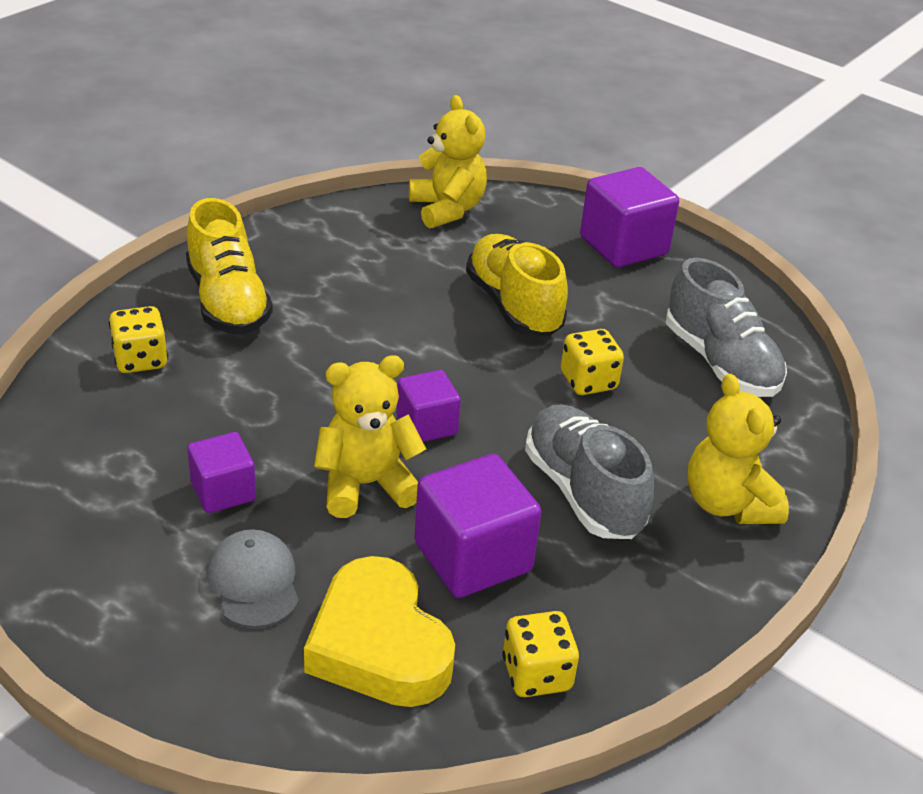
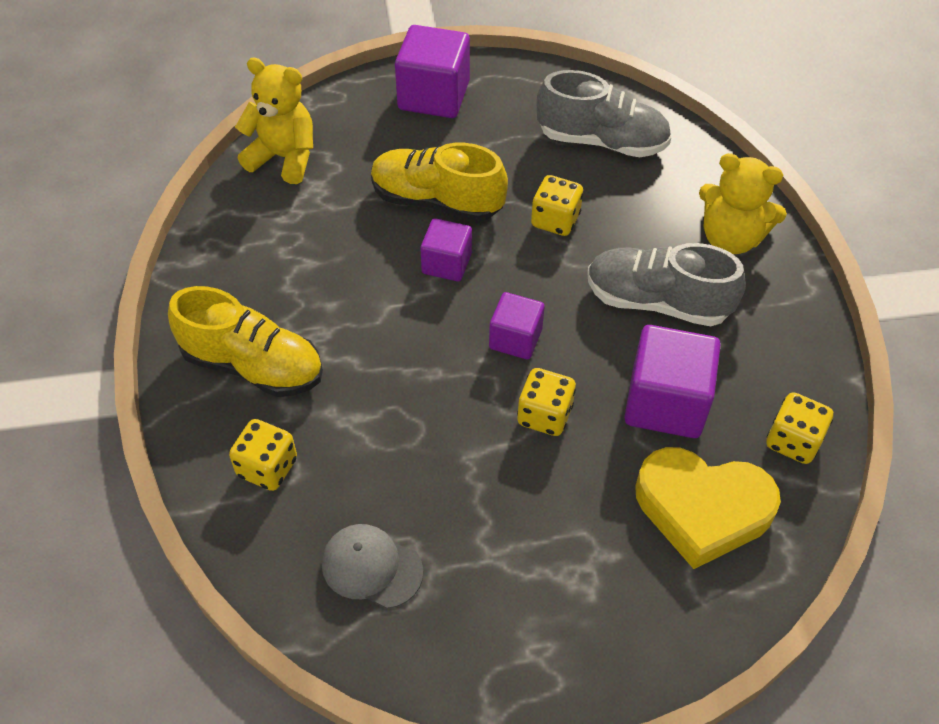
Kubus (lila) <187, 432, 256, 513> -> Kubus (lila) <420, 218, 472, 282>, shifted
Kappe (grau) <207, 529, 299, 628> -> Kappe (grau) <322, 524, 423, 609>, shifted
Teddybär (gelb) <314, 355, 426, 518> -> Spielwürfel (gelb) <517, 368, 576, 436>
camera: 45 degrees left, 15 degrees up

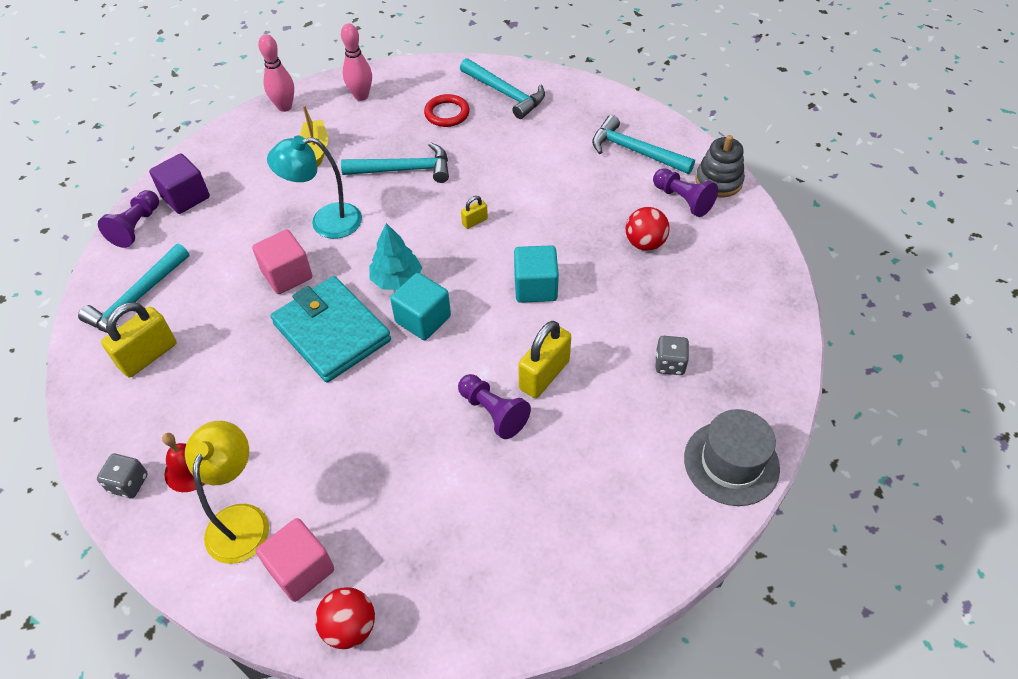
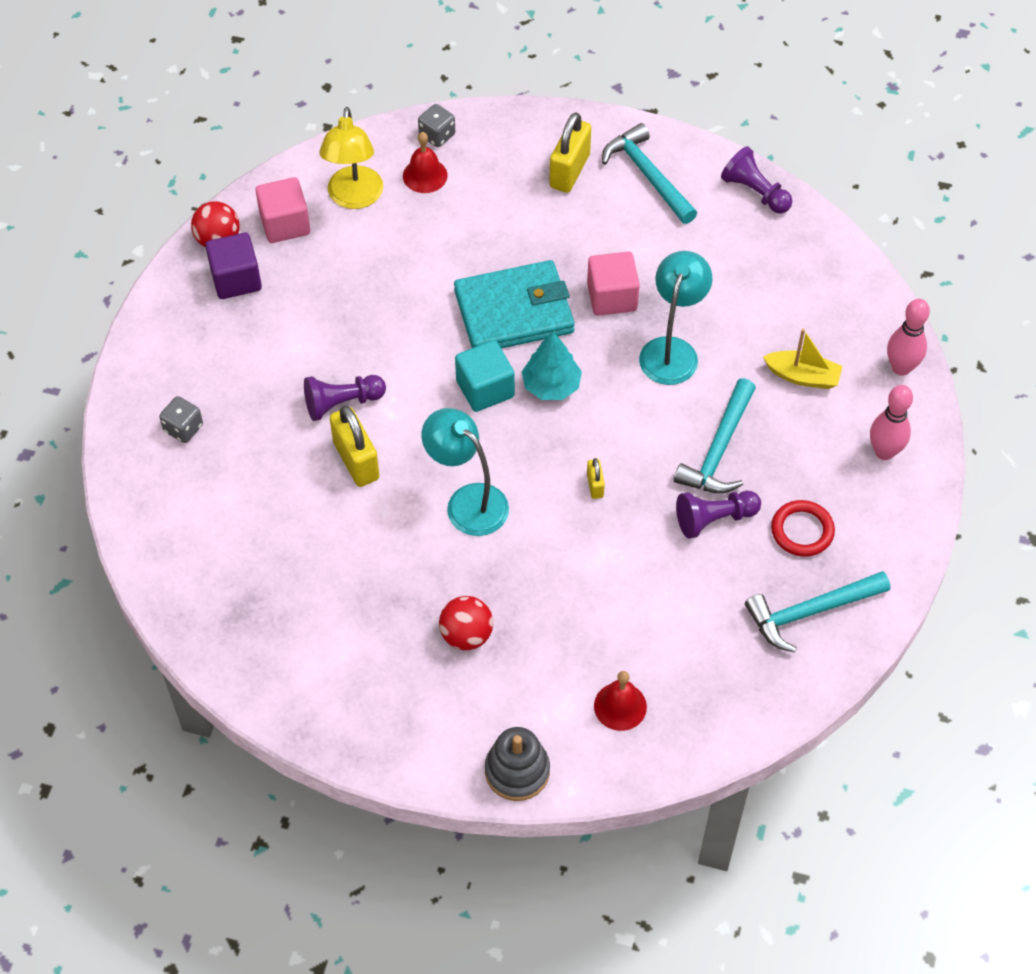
Vorhängeschloss (gelb) <101, 302, 177, 377> -> Vorhängeschloss (gelb) <549, 112, 591, 193>, 45 degrees clockwise
Kubus (lila) <149, 153, 210, 214> -> Kubus (lila) <205, 233, 262, 299>, shifted
Lampe (gelb) <185, 421, 269, 564> -> Lampe (gelb) <320, 107, 383, 209>, 60 degrees clockwise
Kubus (türkis) <514, 245, 559, 303> -> Lampe (türkis) <422, 408, 509, 536>
Hammer (türkis) <592, 115, 695, 174> -> Glocke (rot) <594, 671, 647, 731>
Bauer (lila) <653, 168, 718, 217> -> Bauer (lila) <676, 491, 761, 539>, shifted
Spielwürfel (grau) <655, 336, 689, 375> -> Spielwürfel (grau) <159, 396, 203, 443>, shifted
Hut (grau) <684, 409, 780, 506> -> none
camera: 115 degrees right, 5 degrees up

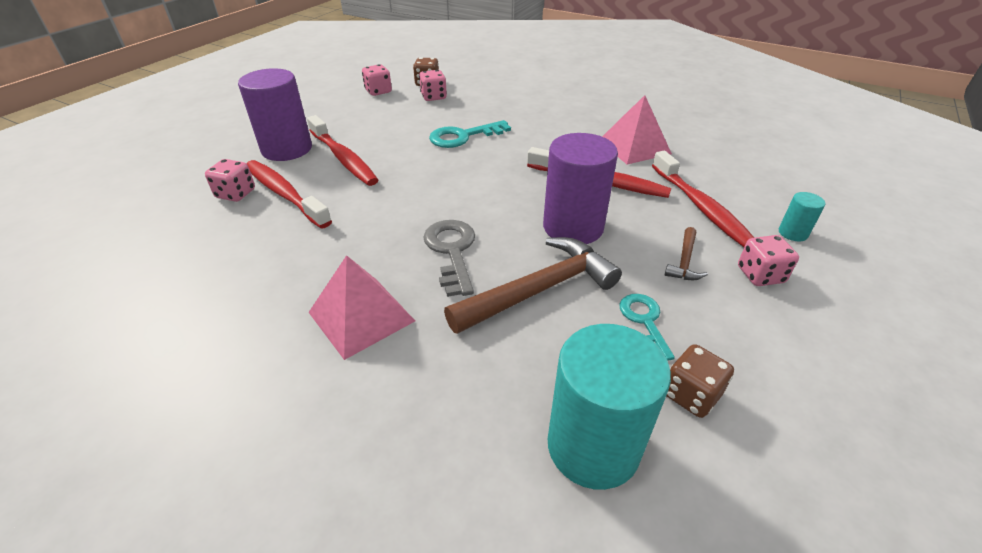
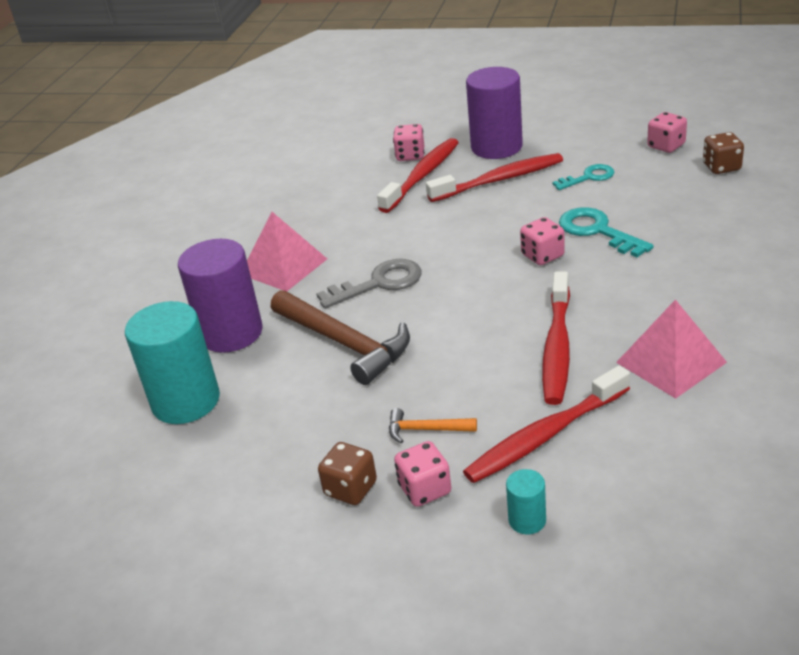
Zahnbürste (rot) <307, 115, 378, 186> -> Zahnbürste (rot) <426, 153, 563, 202>, 150 degrees counterclockwise
Spielwürfel (rosa) <419, 70, 447, 101> -> Spielwürfel (rosa) <520, 217, 565, 265>, shifted
Vollzylinder (lila) <543, 133, 618, 244> -> Vollzylinder (lila) <178, 239, 263, 353>, shifted
Schlüssel (türkis) <620, 294, 675, 361> -> Schlüssel (türkis) <553, 164, 615, 190>, shifted
Hammer (braun) <665, 227, 708, 280> -> Hammer (orange) <389, 408, 477, 444>
Spielwürfel (braun) <666, 344, 734, 418> -> Spielwürfel (braun) <318, 442, 377, 505>, shifted
camera: 80 degrees right, 5 degrees down

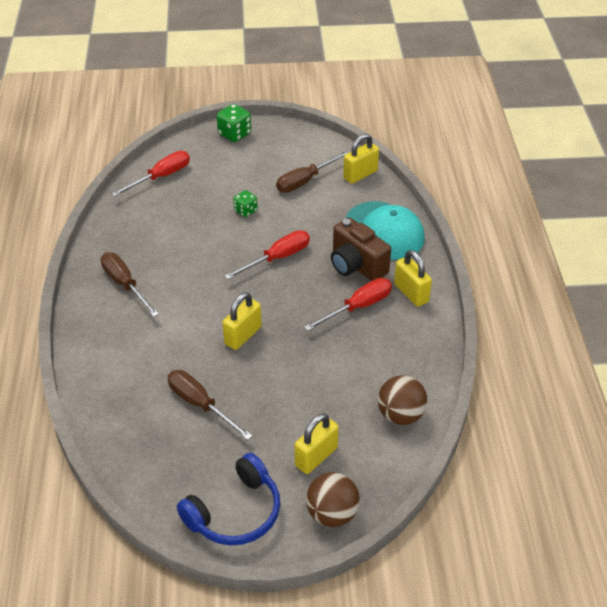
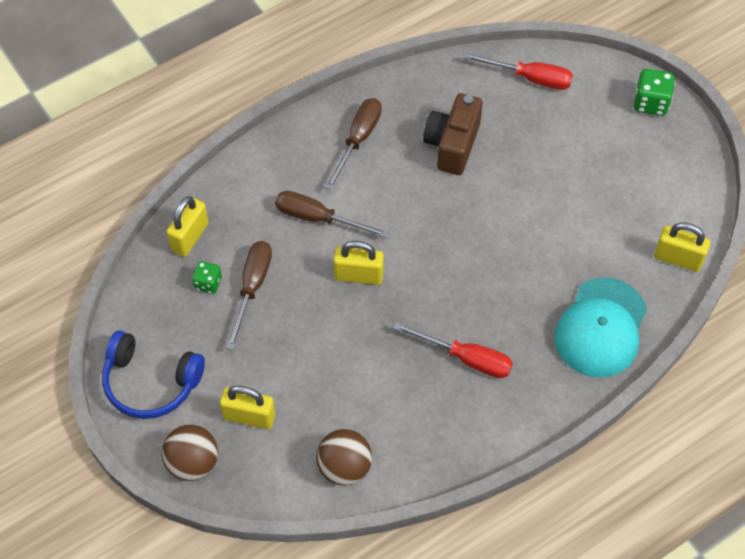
Schraubenzieher (rot) <224, 230, 310, 280> -> none
Spielwürfel (grün) <233, 190, 258, 217> -> Spielwürfel (grün) <192, 261, 222, 294>, shifted
Schraubenzieher (braun) <276, 150, 350, 193> -> Schraubenzieher (braun) <275, 191, 389, 238>, shifted
Kamera (braun) <331, 217, 391, 281> -> Kamera (braun) <423, 93, 483, 175>, shifted
Vorhängeschloss (gelb) <394, 250, 432, 307> -> Vorhängeschloss (gelb) <166, 196, 209, 257>, shifted
camera: 60 degrees right, 15 degrees up

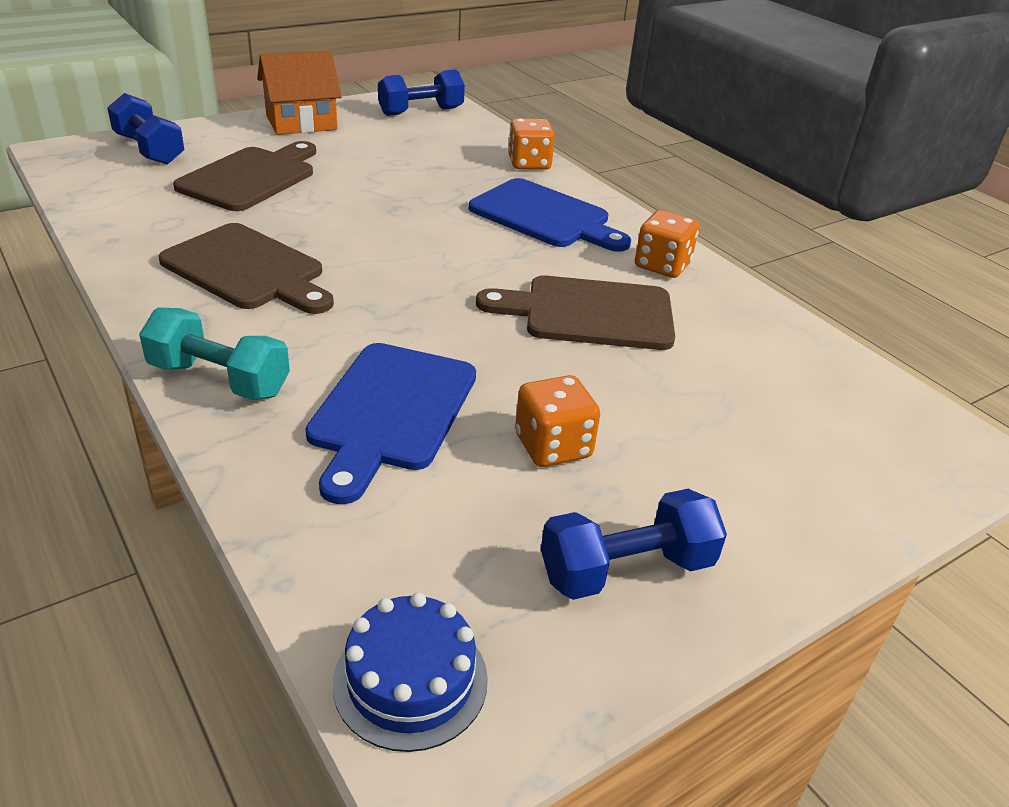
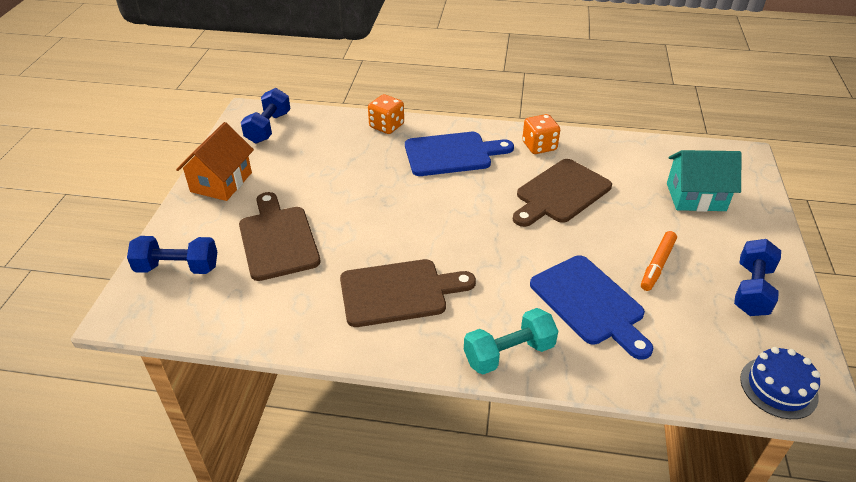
Spielwürfel (orange) <515, 375, 600, 467> -> Filzstift (orange) <641, 231, 677, 291>
none -> Haus (türkis) <667, 150, 741, 212>
camera: 45 degrees left, 5 degrees up

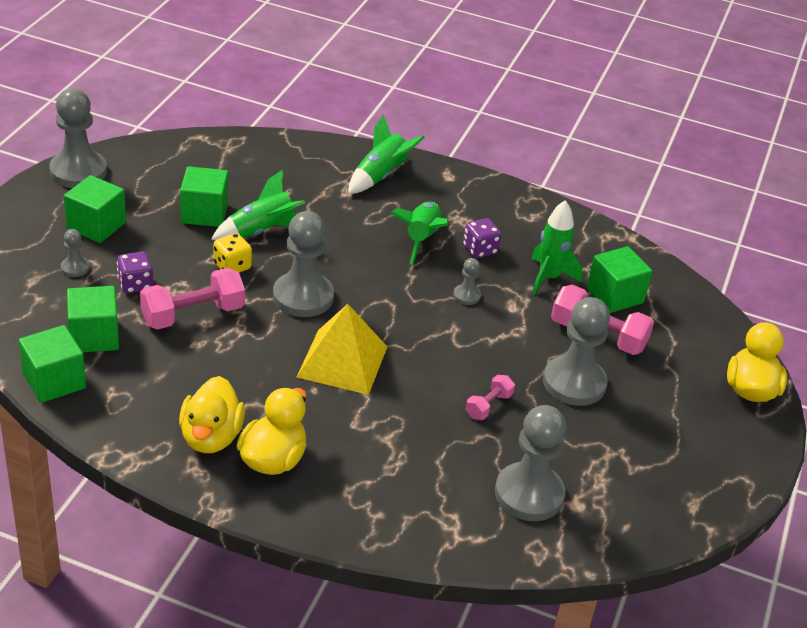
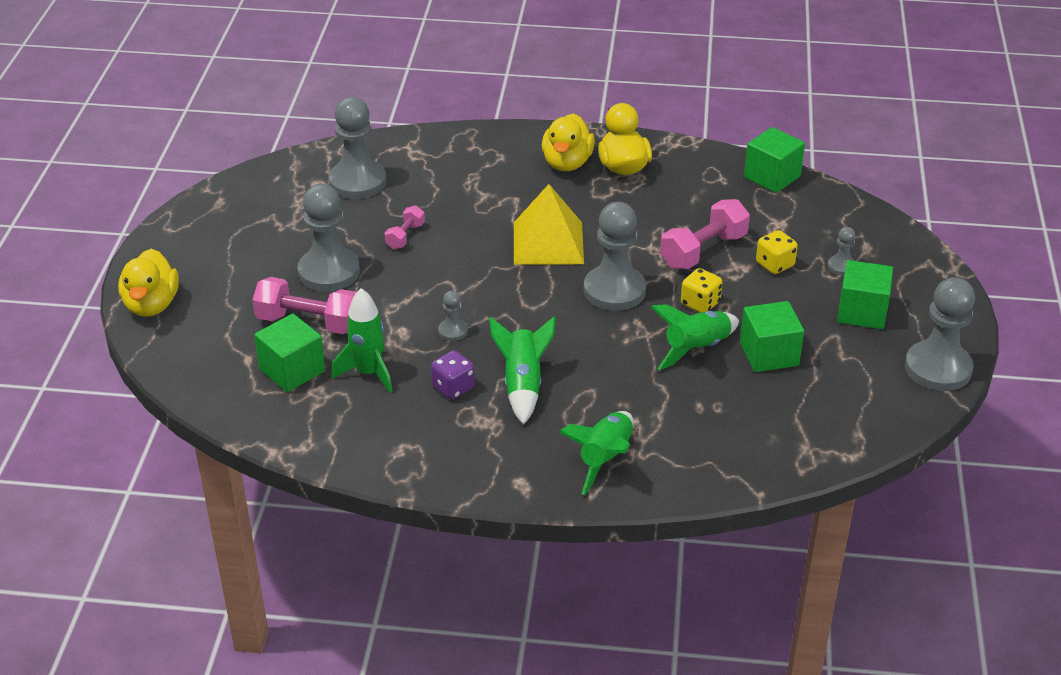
Kubus (grün) <67, 286, 119, 352> -> none
Spielwürfel (lila) <117, 252, 153, 294> -> Spielwürfel (gelb) <756, 230, 798, 274>
camera: 170 degrees right, 0 degrees up

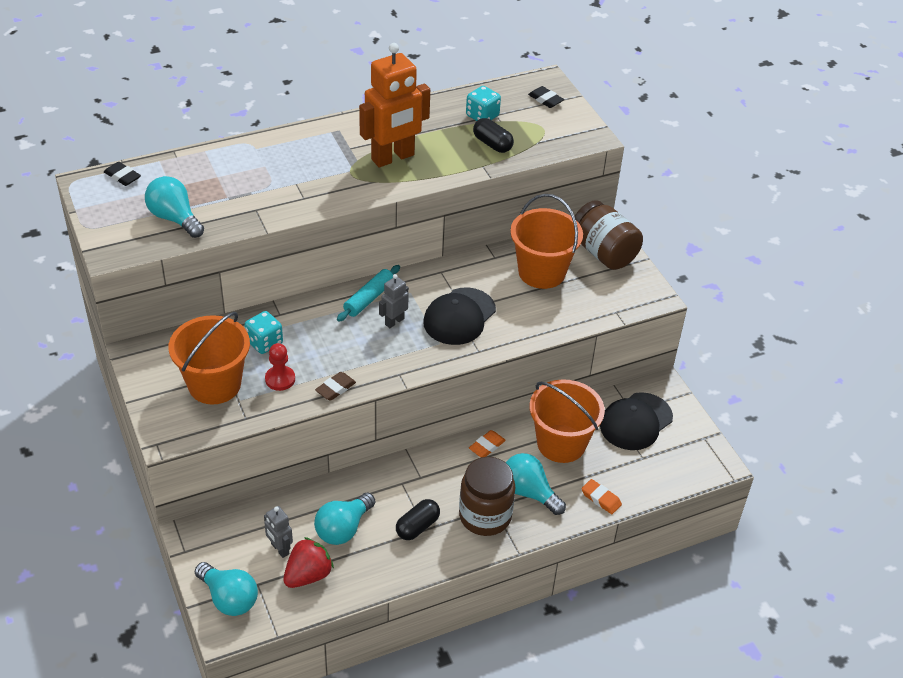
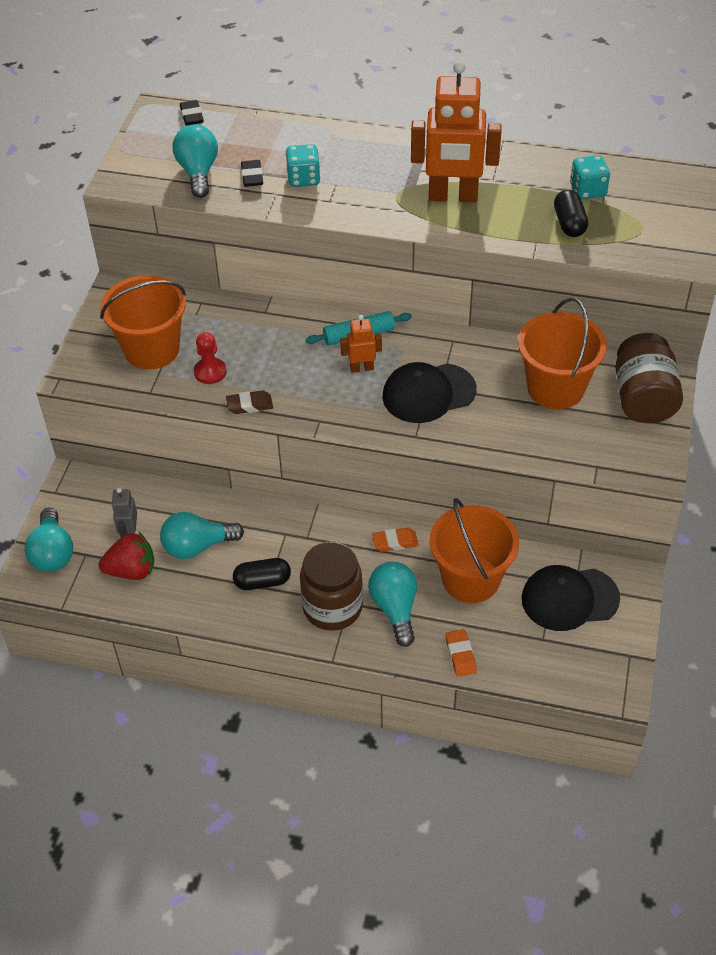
Spielwürfel (türkis) <245, 311, 283, 354> -> Spielwürfel (türkis) <286, 144, 320, 187>, shifted
Roboter (grau) <379, 274, 409, 328> -> Roboter (orange) <340, 315, 382, 373>
Radiergummi (schwarz) <528, 86, 564, 108> -> Radiergummi (schwarz) <241, 160, 263, 187>, shifted
camera: 40 degrees right, 5 degrees up

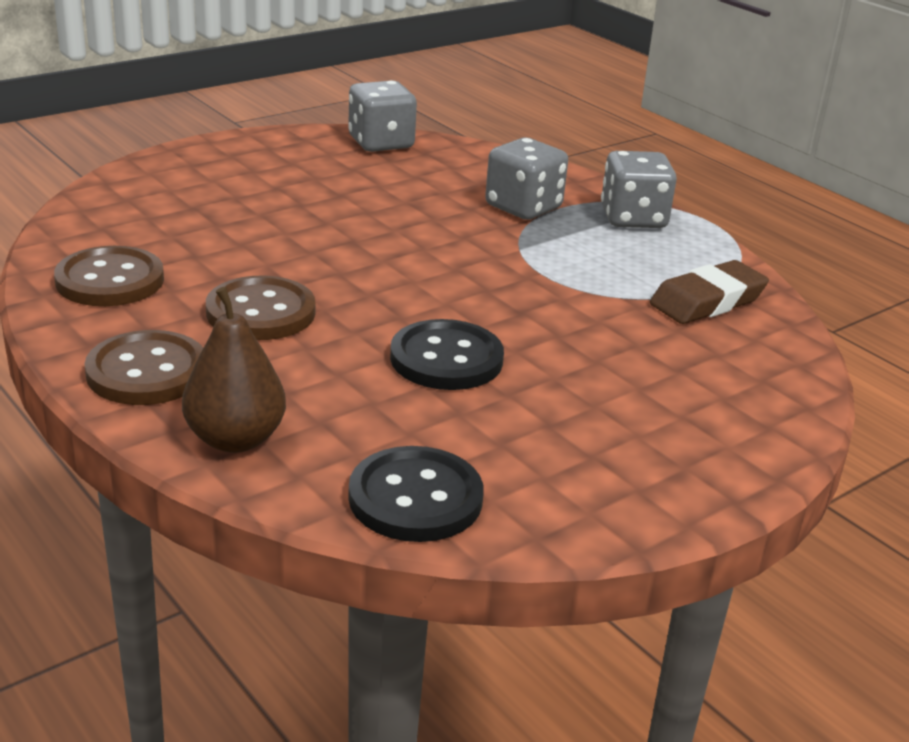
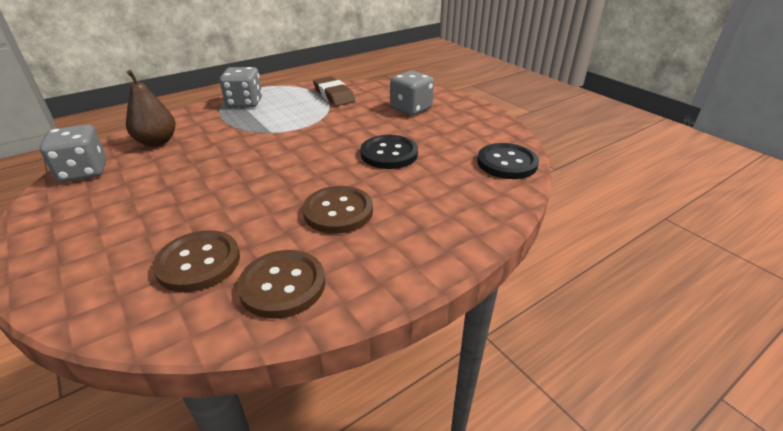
Knopf (braun) <84, 330, 203, 405> -> Knopf (braun) <152, 230, 240, 292>, shifted
Birne (braun) <182, 287, 286, 453> -> Birne (braun) <126, 70, 176, 147>, shifted
Spielwürfel (grau) <485, 138, 568, 220> -> Spielwürfel (grau) <390, 71, 434, 115>, shifted
camera: 85 degrees left, 5 degrees up

